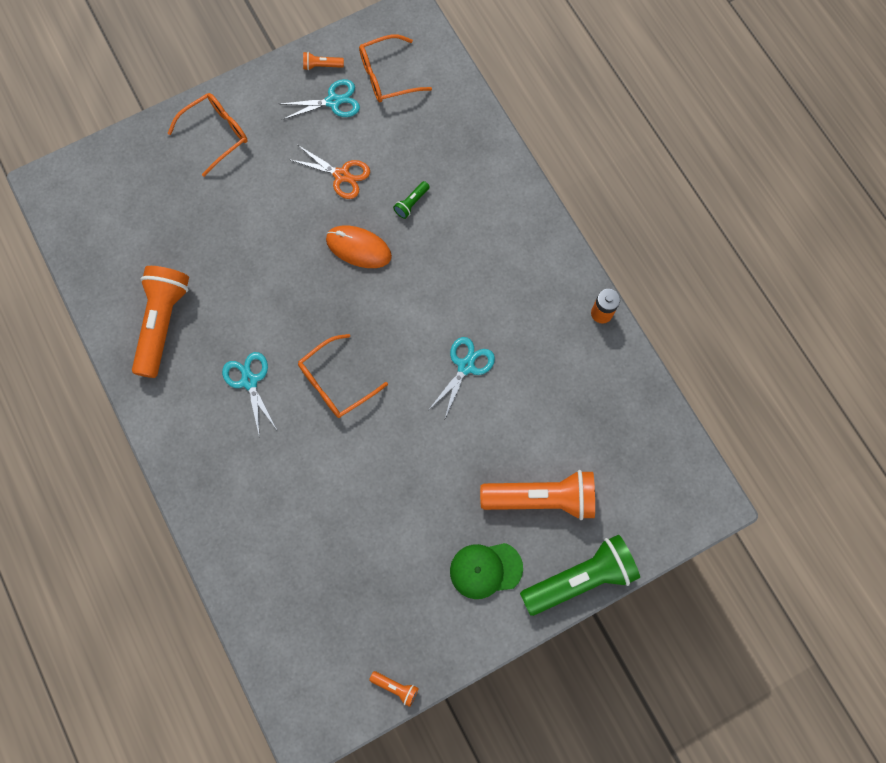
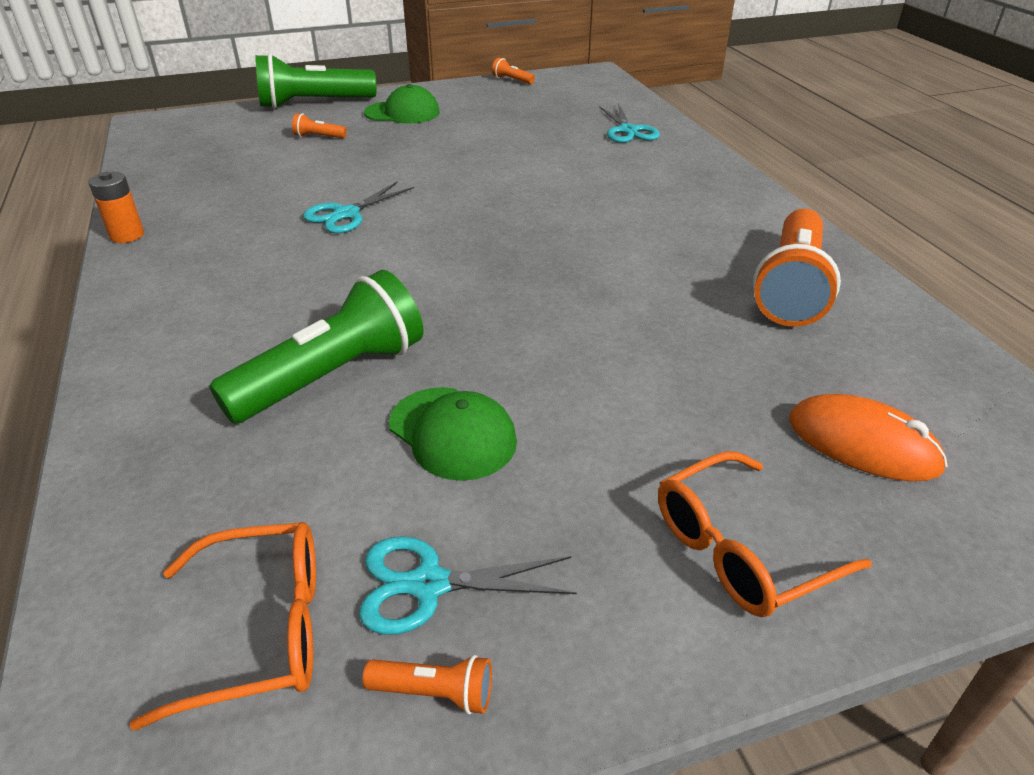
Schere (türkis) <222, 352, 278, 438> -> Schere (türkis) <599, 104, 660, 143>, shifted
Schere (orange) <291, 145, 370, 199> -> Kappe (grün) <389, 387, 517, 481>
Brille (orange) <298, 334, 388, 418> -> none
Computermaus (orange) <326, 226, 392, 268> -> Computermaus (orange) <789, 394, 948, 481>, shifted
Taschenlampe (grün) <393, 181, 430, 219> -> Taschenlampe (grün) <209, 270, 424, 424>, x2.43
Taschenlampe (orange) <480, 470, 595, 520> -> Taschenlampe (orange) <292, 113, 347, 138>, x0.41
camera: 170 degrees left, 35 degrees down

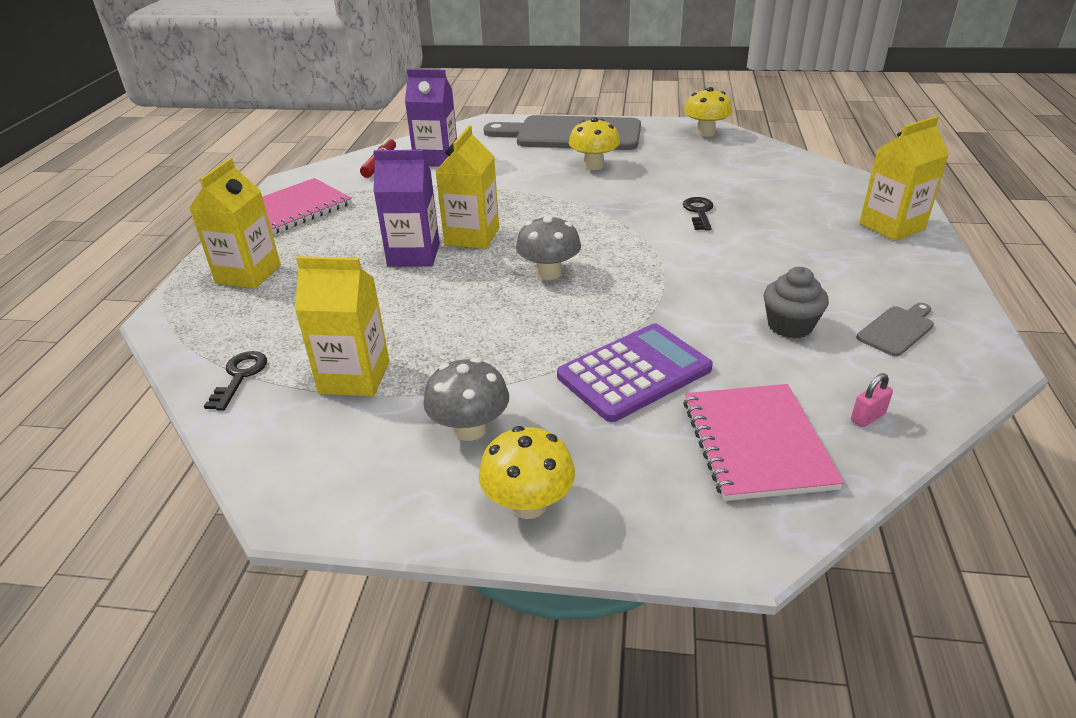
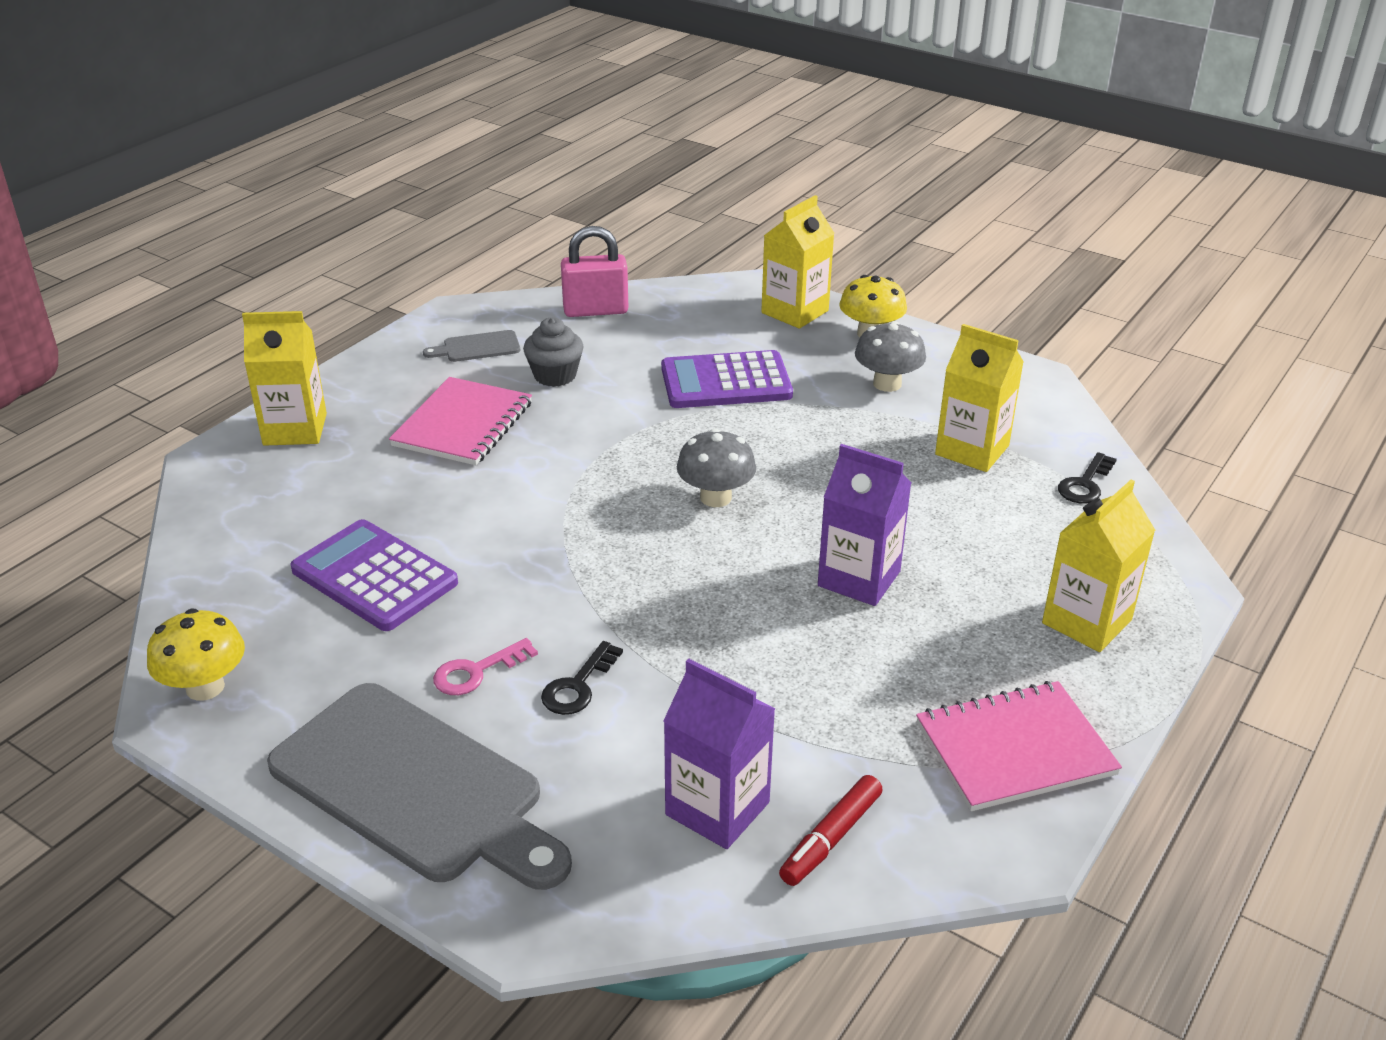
Getränkekarton (gelb) <435, 125, 499, 249> -> Getränkekarton (gelb) <761, 195, 835, 329>, shifted
Pilz (gelb) <569, 117, 620, 170> -> Schlüssel (rosa) <433, 638, 538, 695>
Schlüssel (schwarz) <683, 197, 714, 230> -> Schlüssel (schwarz) <541, 641, 623, 715>, shifted
Notizbuch (rosa) <683, 384, 844, 501> -> Notizbuch (rosa) <389, 377, 532, 465>, shifted
Vorhängeschloss (rosa) <851, 373, 893, 427> -> Vorhängeschloss (rosa) <561, 226, 628, 317>, x2.17
none -> Taschenrechner (lila) <291, 519, 458, 631>
camera: 155 degrees left, 0 degrees up

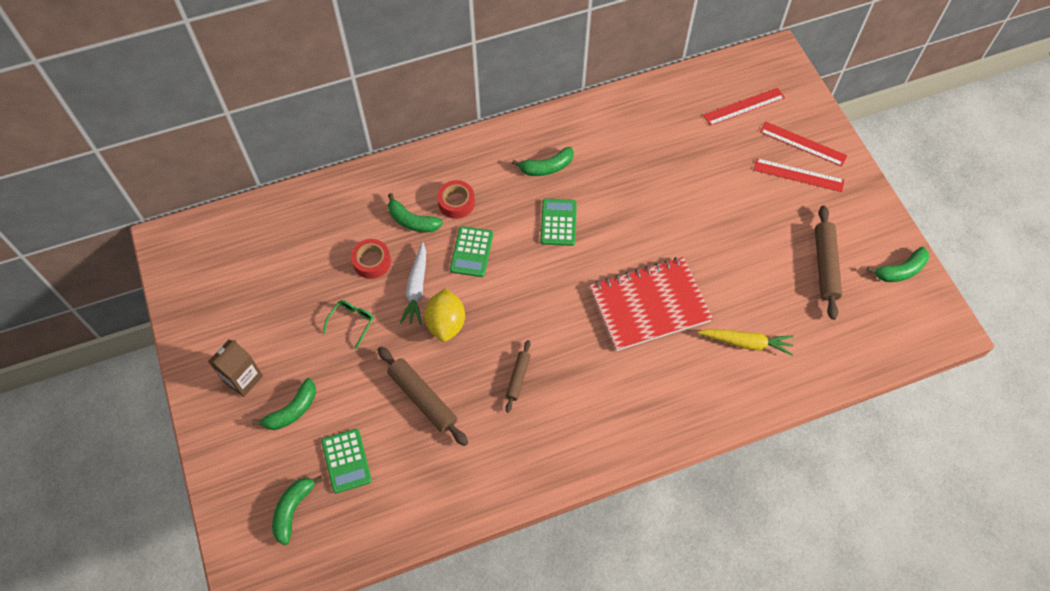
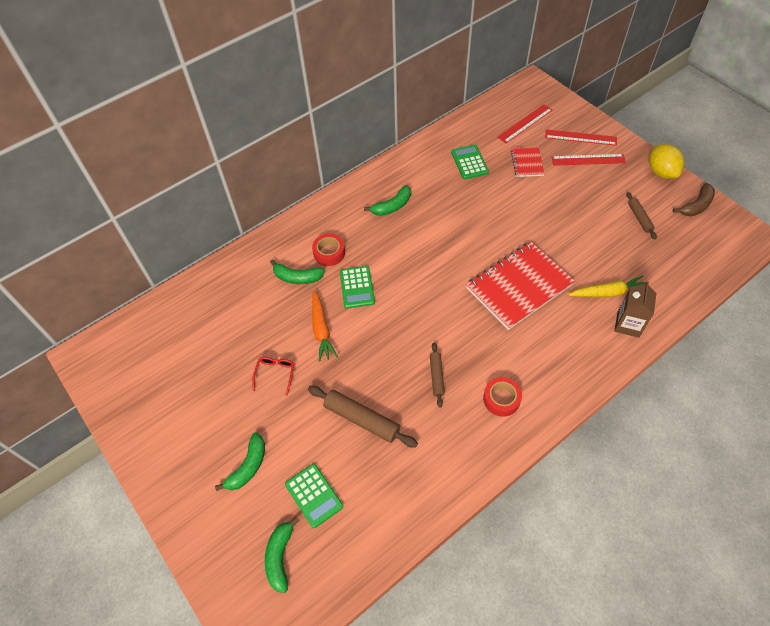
Getränkekarton (braun) <208, 340, 263, 397> -> Getränkekarton (braun) <614, 281, 657, 338>, shifted
Brille (grün) <323, 300, 374, 349> -> Brille (rot) <252, 357, 294, 396>
Klebeband (rot) <351, 239, 391, 279> -> Klebeband (rot) <483, 377, 522, 417>, shifted
Karotte (weiß) <400, 242, 426, 325> -> Karotte (orange) <312, 290, 338, 362>
Zitrone (gelb) <424, 288, 465, 342> -> Zitrone (gelb) <649, 144, 684, 179>, shifted
Taschenrechner (grün) <541, 199, 577, 246> -> Taschenrechner (grün) <451, 145, 489, 179>, shifted
Nudelholz (braun) <815, 205, 842, 320> -> Nudelholz (braun) <626, 192, 657, 239>, x0.59
Banane (grün) <867, 247, 929, 282> -> Banane (braun) <673, 183, 715, 217>
none -> Notizbuch (rot) <511, 146, 544, 177>
camera: 15 degrees left, 5 degrees down

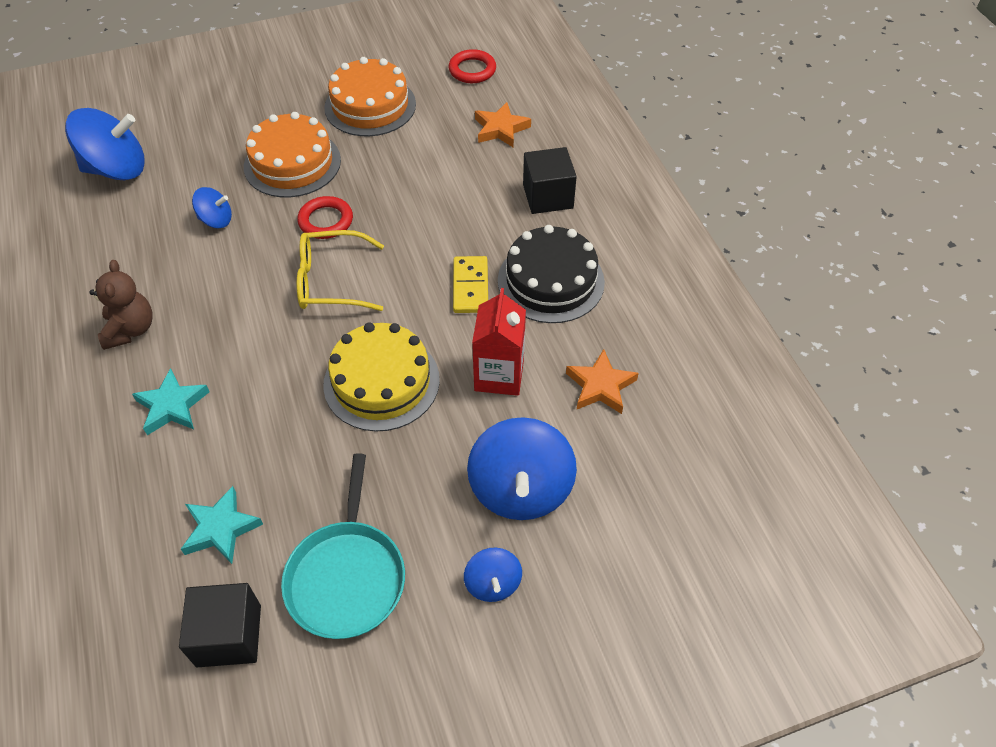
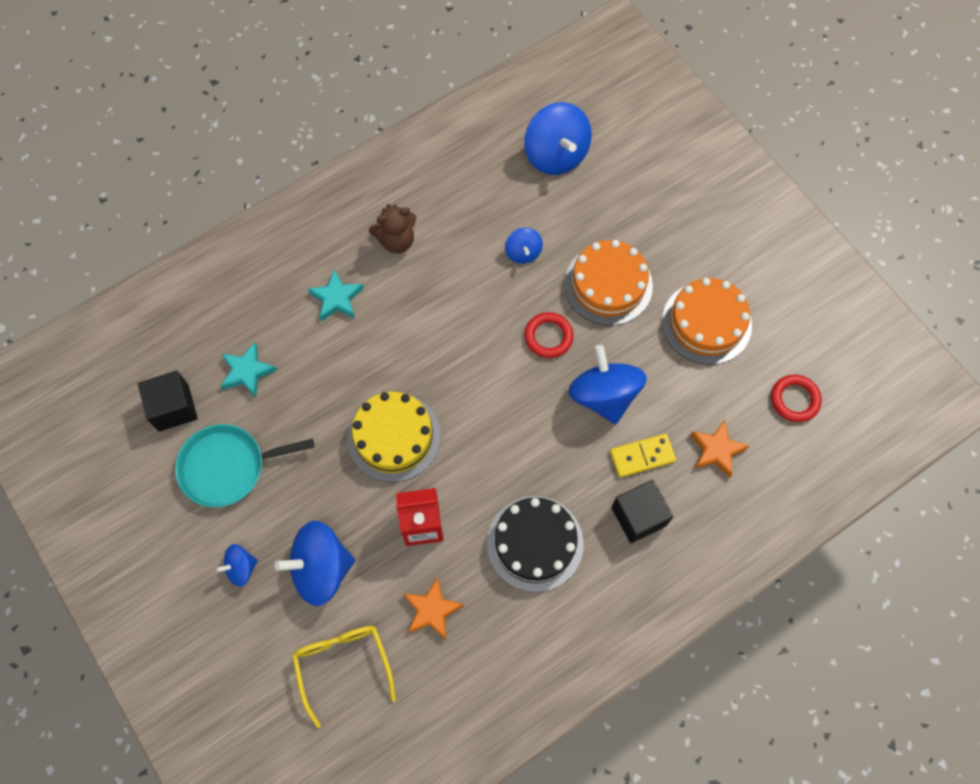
Brille (gelb) <297, 230, 384, 311> -> Brille (gelb) <292, 626, 396, 728>, shifted
Dominostein (gelb) <453, 256, 488, 313> -> Dominostein (gelb) <610, 434, 676, 478>, shifted
none -> Kreisel (blau) <568, 345, 647, 424>
camera: 75 degrees right, 15 degrees up

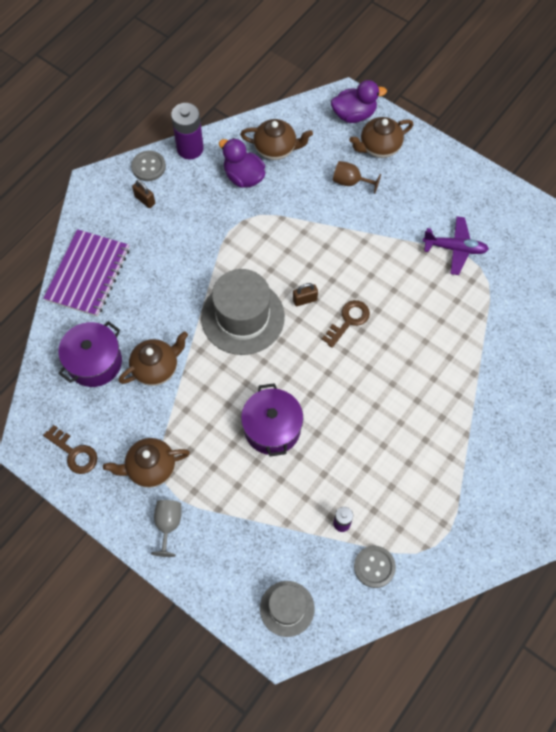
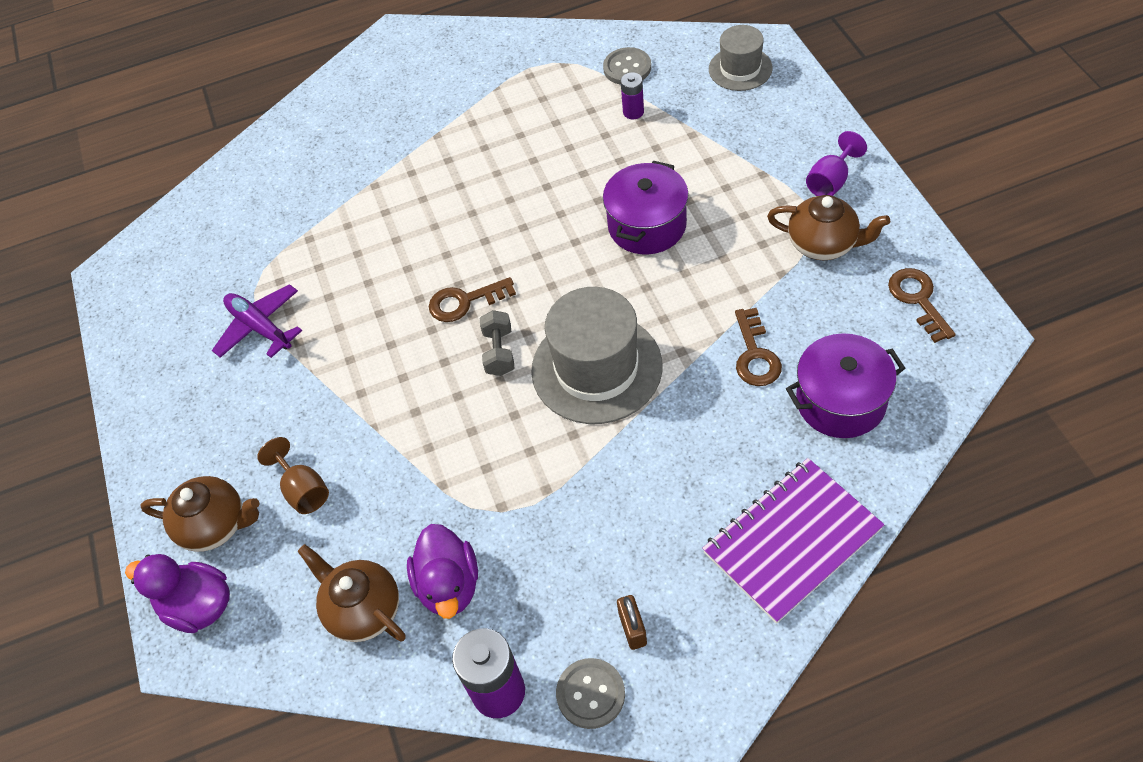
Teekanne (braun) <118, 331, 188, 386> -> Schlüssel (braun) <735, 308, 782, 386>
Kelch (grau) <151, 500, 182, 557> -> Kelch (lila) <806, 131, 867, 196>
Vorhängeschloss (braun) <293, 283, 318, 306> -> Hantel (grau) <480, 310, 514, 376>
camera: 140 degrees left, 10 degrees down

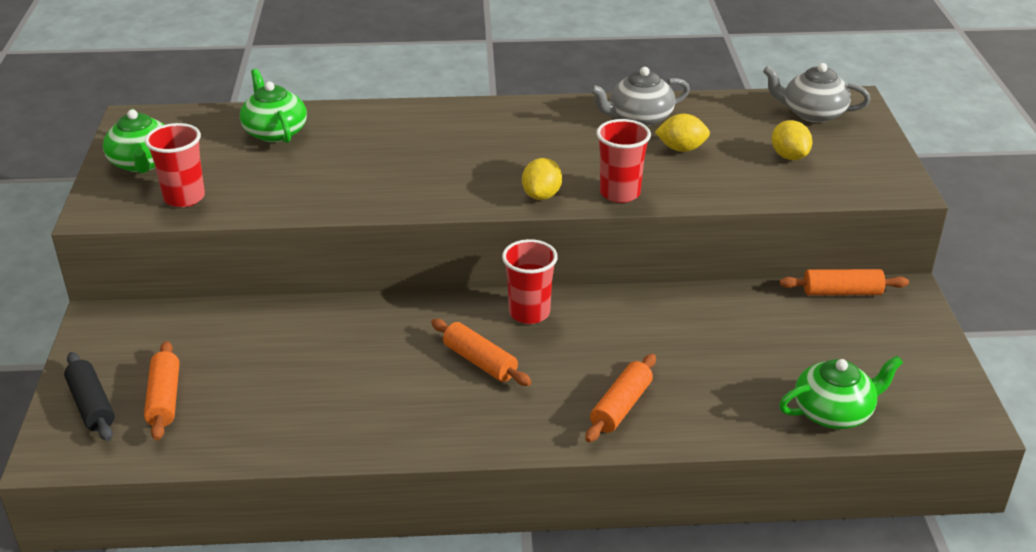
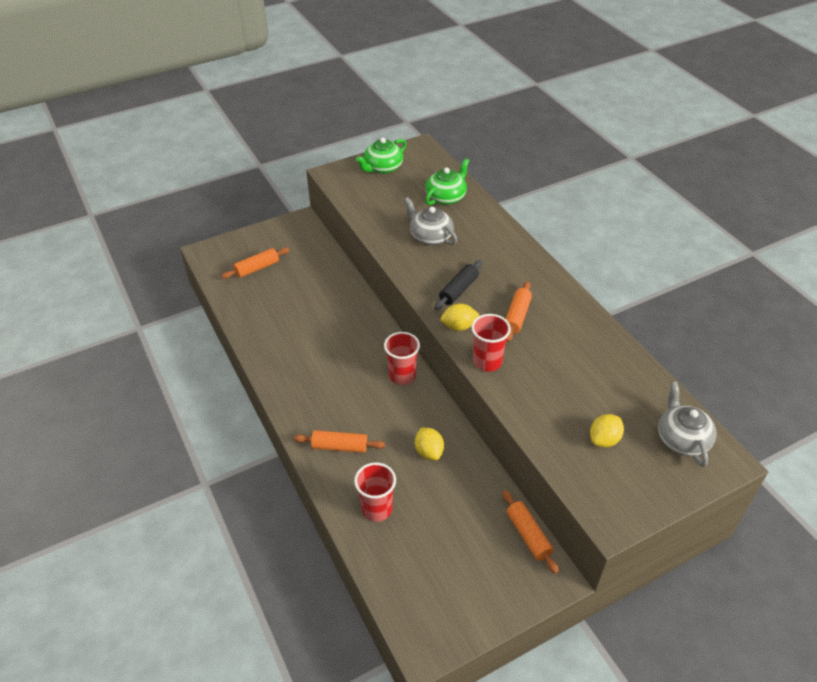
Nudelholz (schwarz) <64, 352, 115, 441> -> Nudelholz (schwarz) <435, 260, 482, 310>, shifted
Becher (rot) <145, 123, 205, 207> -> Becher (rot) <354, 462, 396, 522>, shifted
Nudelholz (orange) <431, 319, 532, 386> -> Nudelholz (orange) <506, 281, 532, 342>, shifted
Teekanne (grau) <590, 67, 690, 126> -> Teekanne (grau) <404, 197, 457, 245>, shifted
Zitrone (gelb) <655, 114, 710, 152> -> Zitrone (gelb) <415, 428, 444, 460>, shifted
Teekanne (grün) <779, 355, 903, 429> -> none
camera: 65 degrees right, 10 degrees up

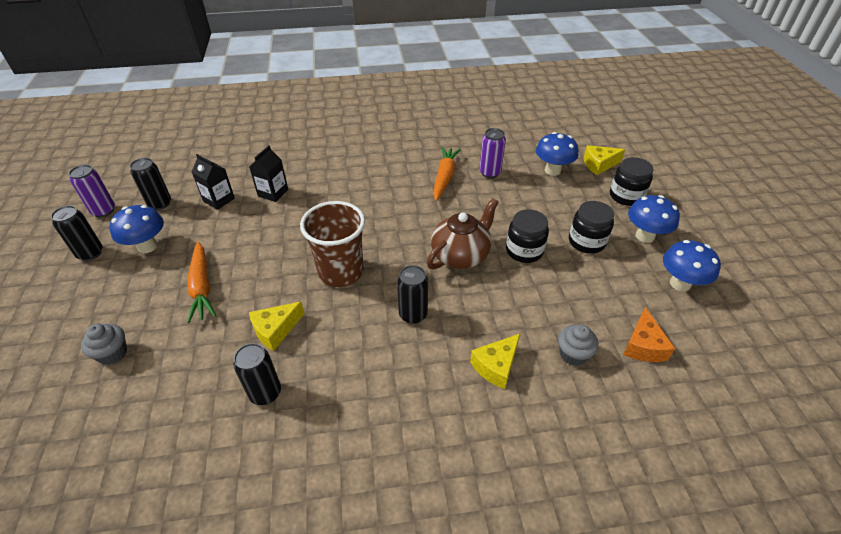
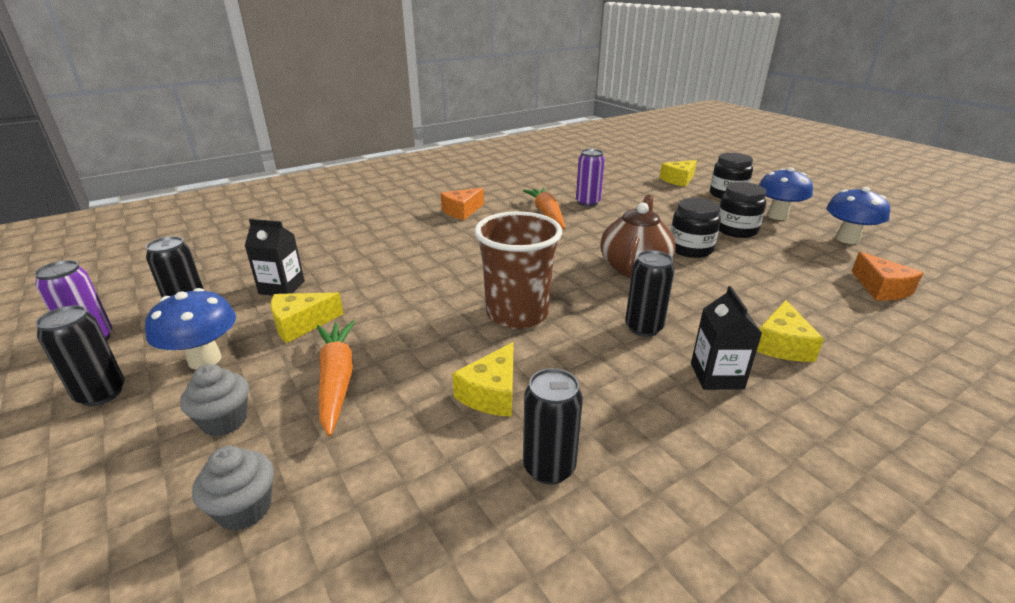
Karotte (orange) <187, 242, 216, 323> -> Karotte (orange) <317, 321, 355, 436>, 150 degrees counterclockwise
Getränkekarton (schwarz) <249, 145, 288, 202> -> Getränkekarton (schwarz) <691, 286, 762, 390>, shifted
Pilz (blau) <536, 132, 578, 176> -> none
Muffin (grau) <558, 324, 599, 366> -> Muffin (grau) <180, 364, 249, 436>, shifted
none -> Käse (gelb) <270, 292, 344, 343>
none -> Käse (orange) <441, 187, 484, 220>
camera: 25 degrees left, 15 degrees down

